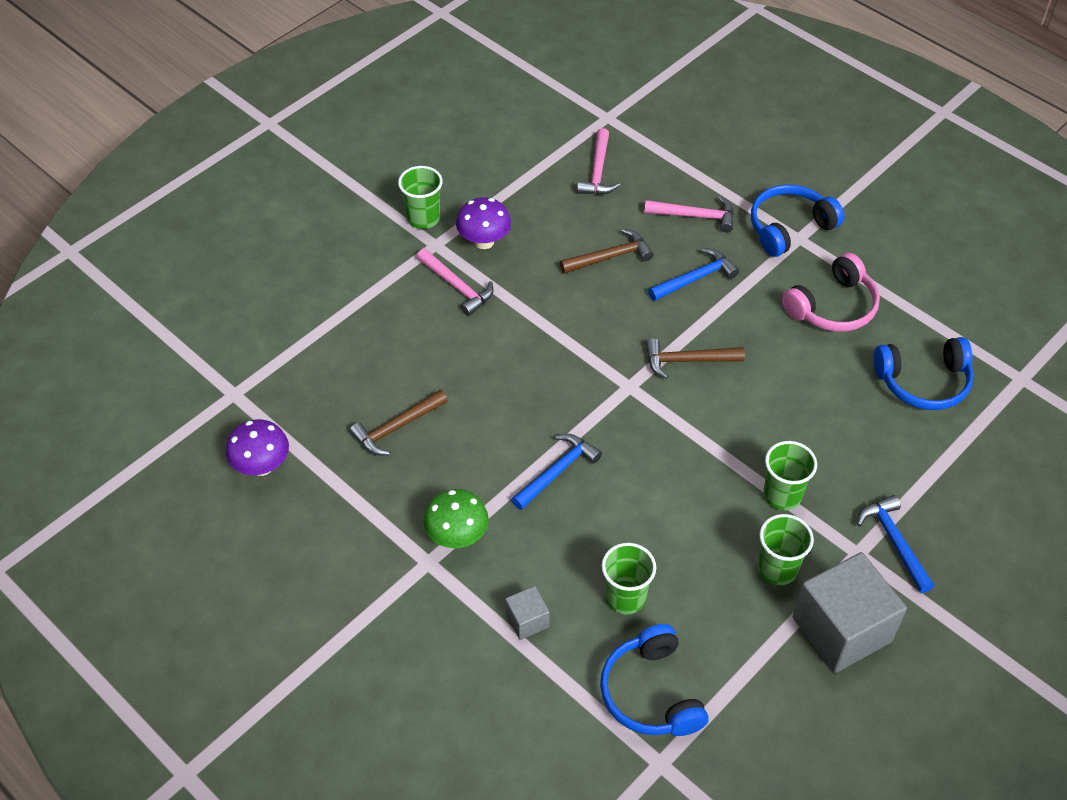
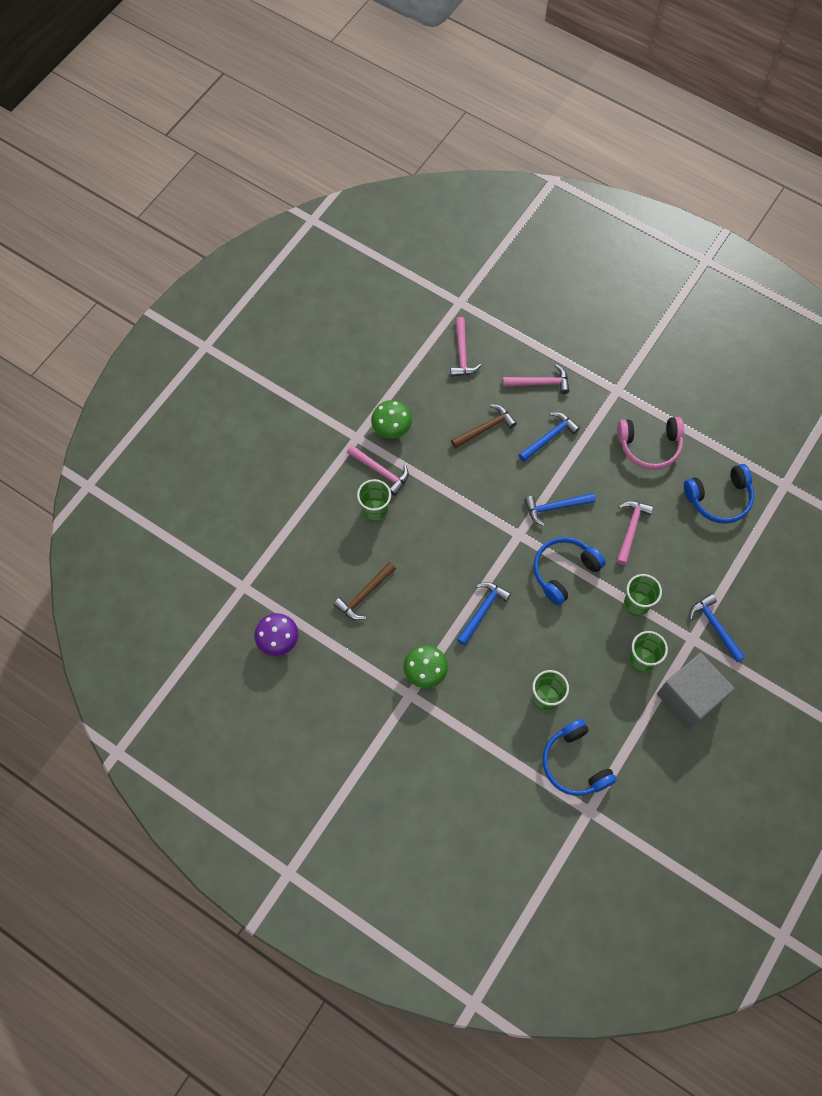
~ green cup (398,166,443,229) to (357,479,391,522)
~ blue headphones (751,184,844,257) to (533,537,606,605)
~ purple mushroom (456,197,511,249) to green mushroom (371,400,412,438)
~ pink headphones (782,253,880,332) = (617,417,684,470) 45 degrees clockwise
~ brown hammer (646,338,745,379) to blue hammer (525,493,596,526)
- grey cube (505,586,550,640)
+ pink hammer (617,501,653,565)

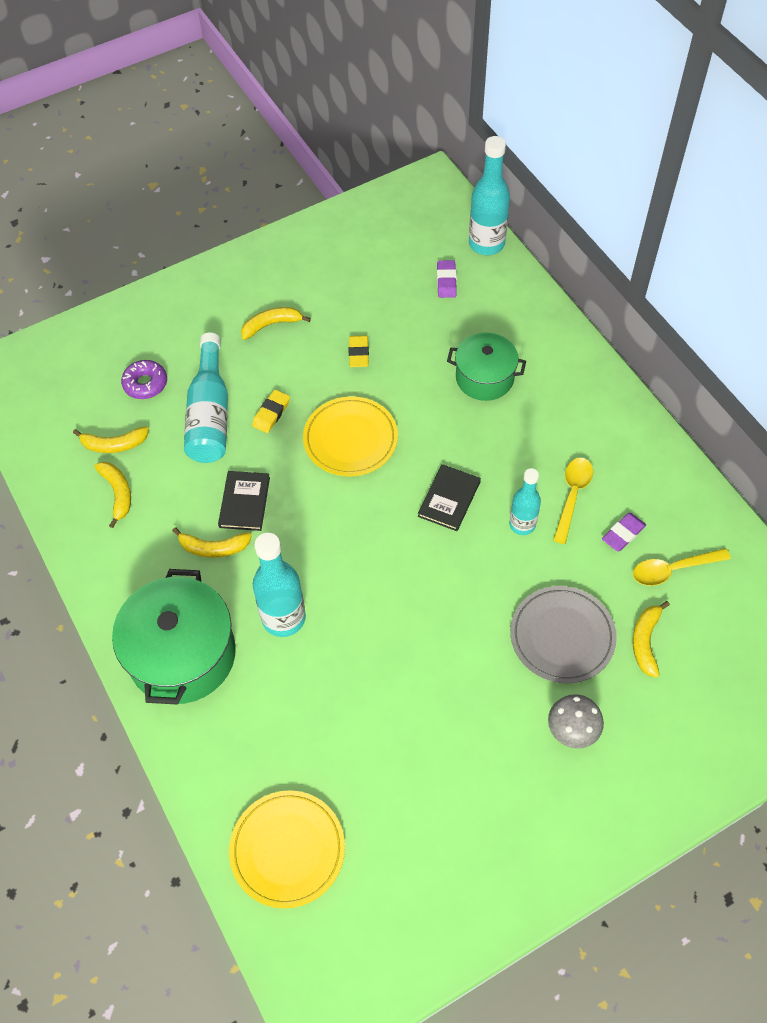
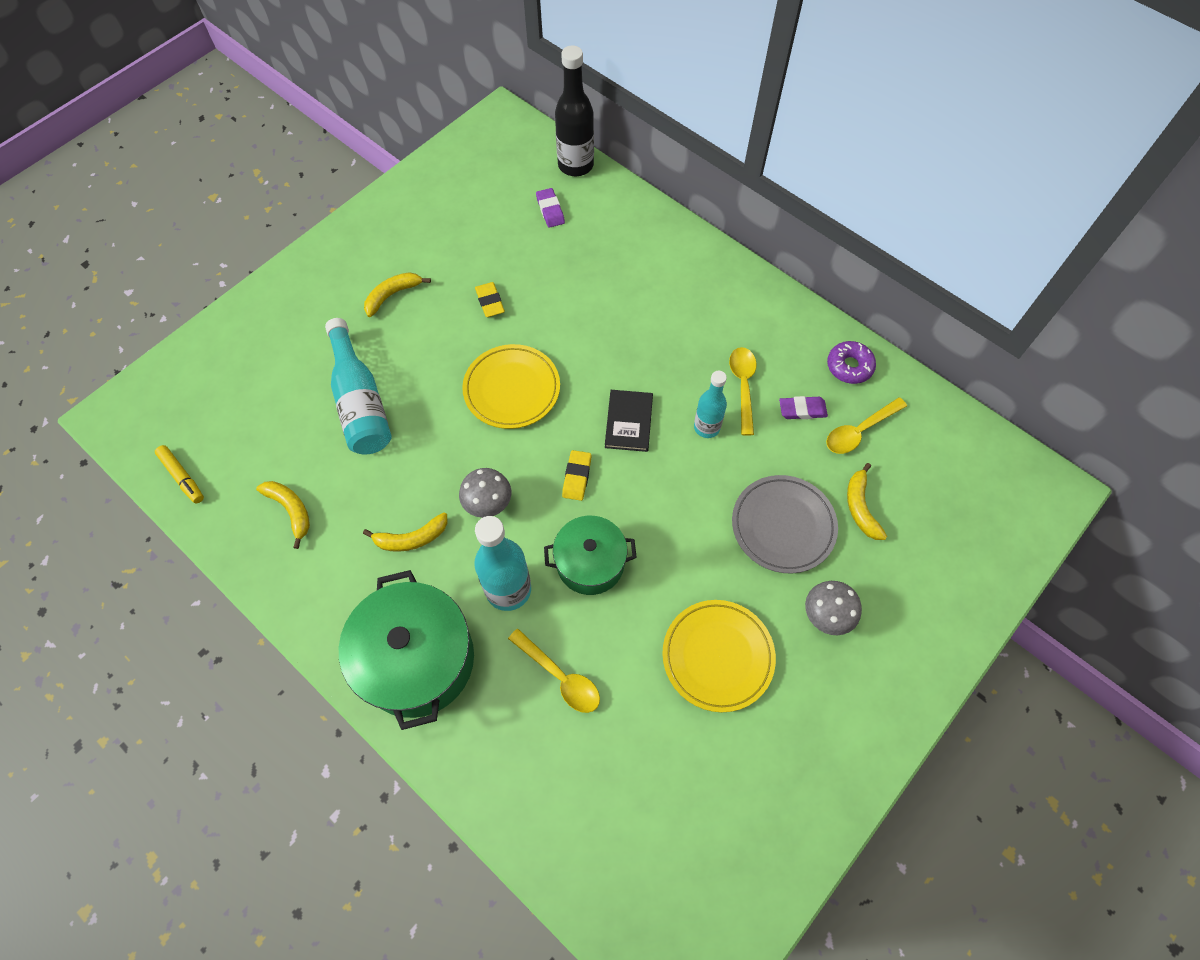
~ turquoise bottle (469,136,510,255) to black bottle (555,46,594,176)
~ green pot (447,333,526,401) to (544,516,637,595)
~ purple donut (121,360,167,399) to (827,341,876,384)
~ yellow eraser (252,390,290,433) to (562,450,592,501)
- yellow banana (73,426,149,453)
- black book (218,471,270,531)
~ purple eraser (602,513,646,551) = (779,396,828,419) 60 degrees clockwise
~ yellow plate (229,790,345,909) to (662,600,776,712)
+ yellow marker (155,445,204,503)
+ grey mushroom (459,468,511,518)
+ yellow spoon (508,629,600,713)

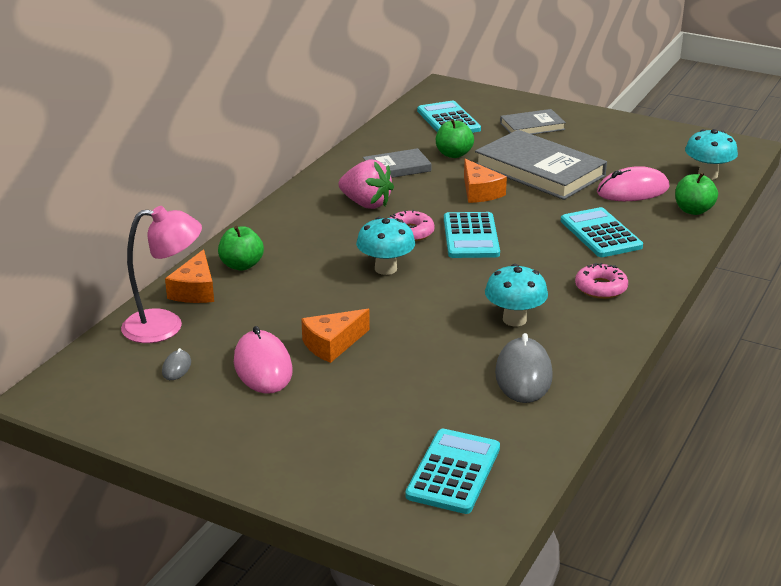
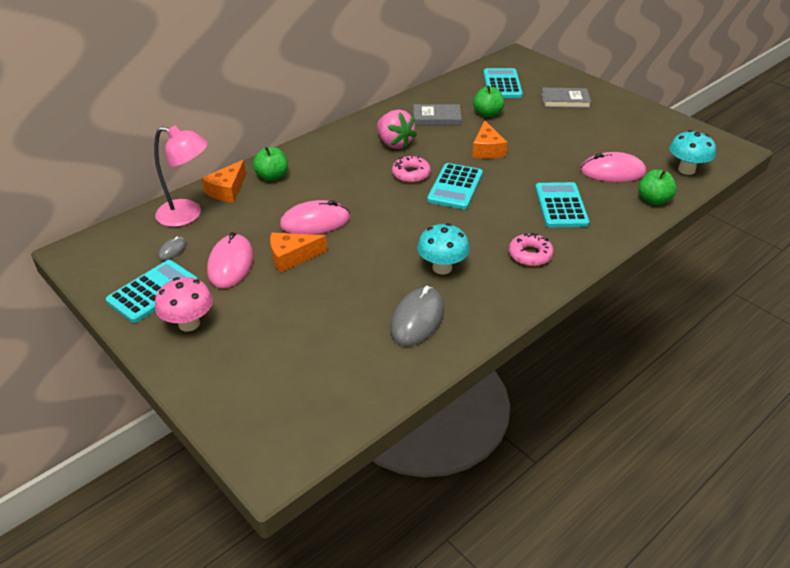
- grey book (475,130,607,200)
- turquoise mushroom (356,217,415,275)
~ turquoise calculator (405,429,500,514) to (106,260,197,323)
+ pink mouse (280,200,350,235)
+ pink mushroom (155,277,213,332)

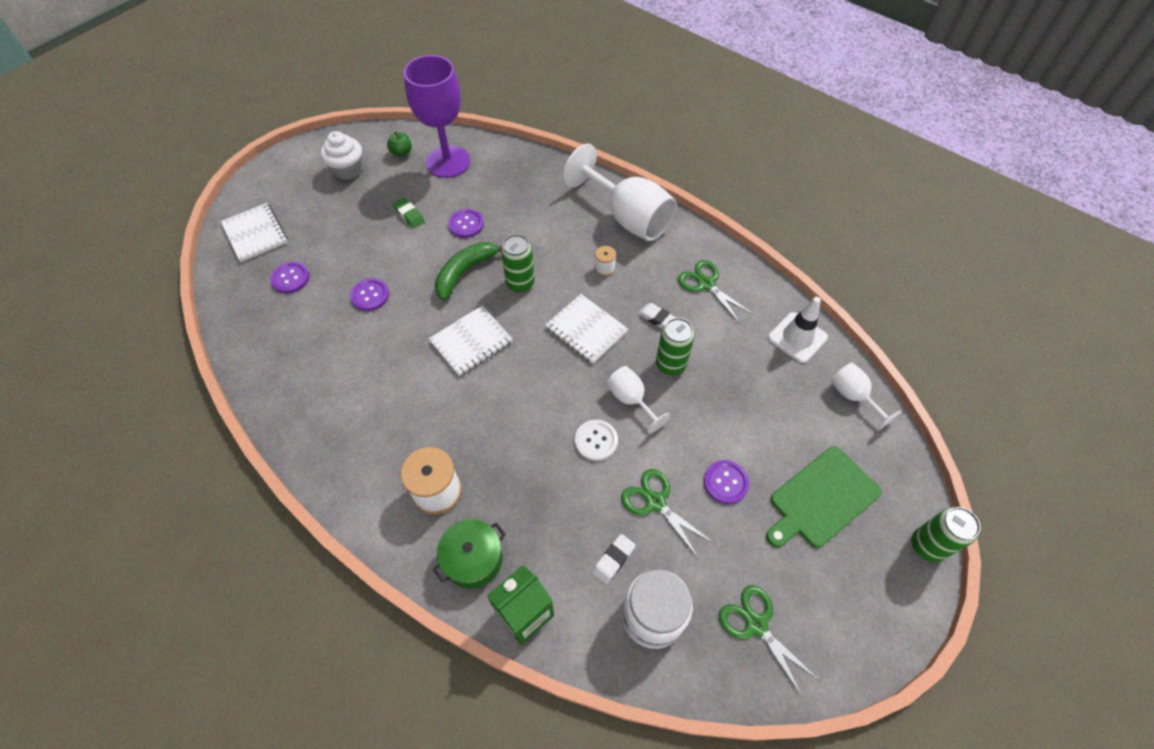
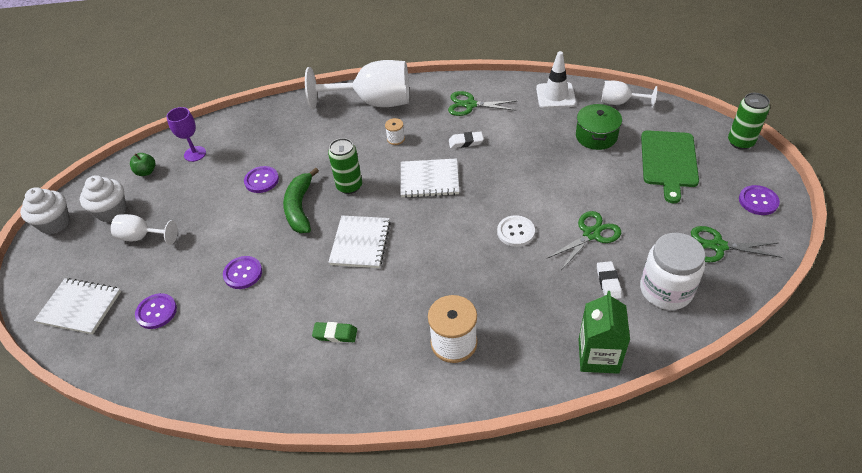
~ purple goblet (403,55,470,178) = (166,107,206,162) x0.50
~ green eraser (393,197,425,228) to (312,322,357,343)
- green can (656,318,695,375)
~ white goblet (607,366,671,434) to (111,214,178,245)
~ purple button (704,460,749,504) to (739,185,780,215)
~ green scissors (621,469,714,559) = (548,211,621,269) 135 degrees clockwise
~ green pot (433,519,506,589) to (576,104,622,150)
+ white cupcake (20,187,70,234)

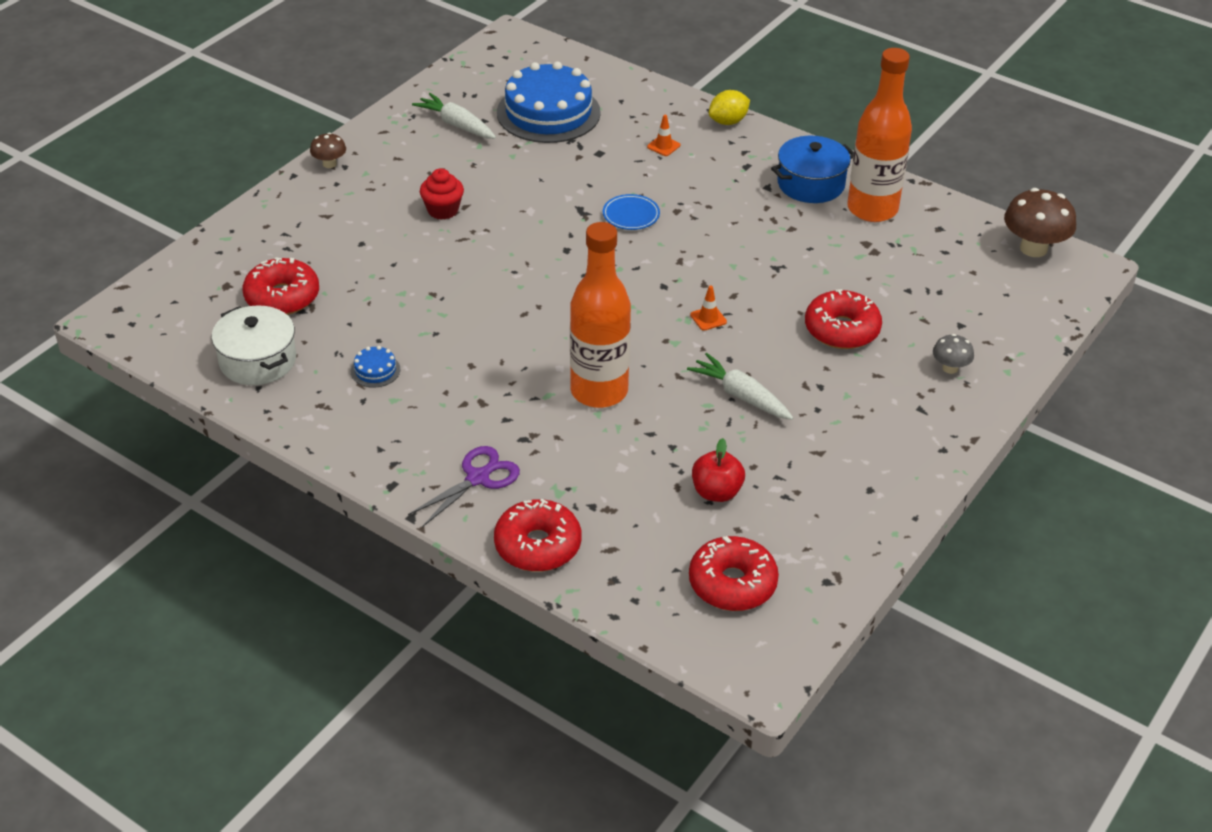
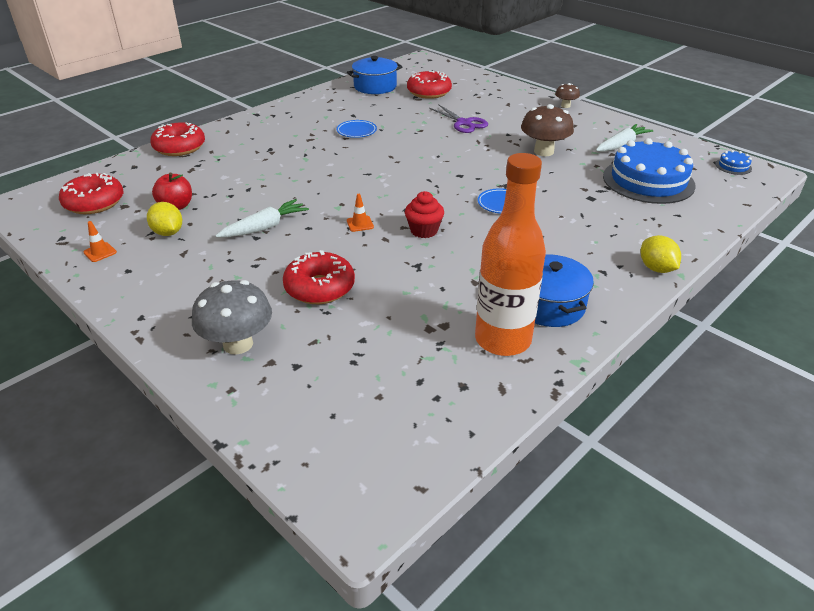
~ orange traffic cone (647,115,680,156) to (83,221,117,262)
~ red cupcake (420,168,464,220) to (405,191,444,238)
~ brown mushroom (1004,188,1076,257) to (521,104,574,156)
- orange bottle (570,222,631,408)
~ white pot (212,306,296,385) to blue pot (347,56,402,94)
~ grey mushroom (933,334,974,374) = (192,280,272,354) x1.86
~ blue cake (351,346,401,388) to (715,150,752,175)
~ purple scissors (408,446,520,527) to (429,104,488,133)
+ blue plate (337,120,377,138)
+ yellow lemon (147,202,182,236)

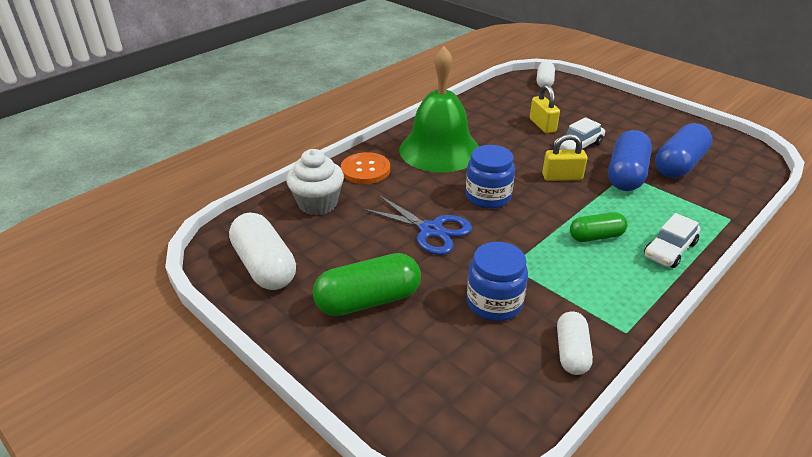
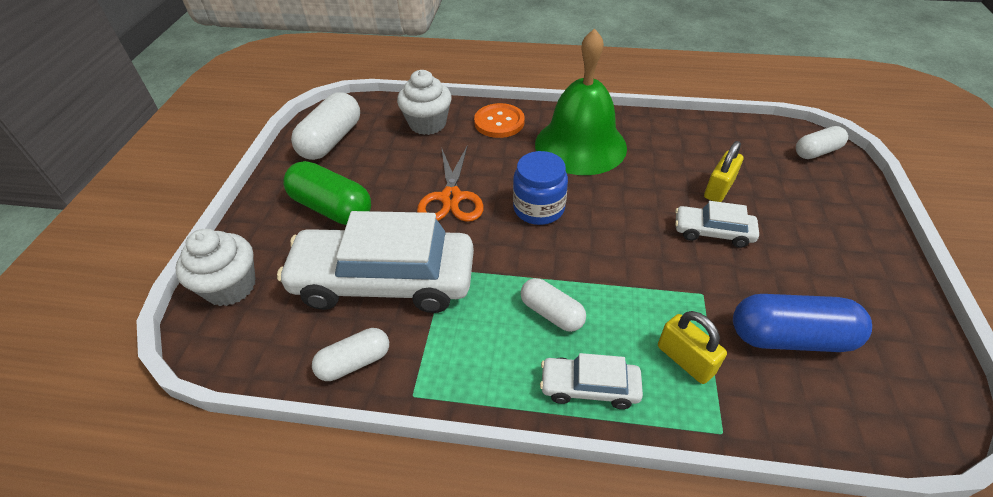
- blue capsule (608,130,652,191)
~ yellow padlock (542,134,587,181) to (658,311,727,384)
~ blue scissors (362,195,472,255) to orange scissors (417,145,484,222)
~ green capsule (570,212,627,242) to white capsule (521,278,586,332)
~ blue jar (467,242,528,321) to white car (277,211,474,313)
+ white cupcake (176,229,256,306)

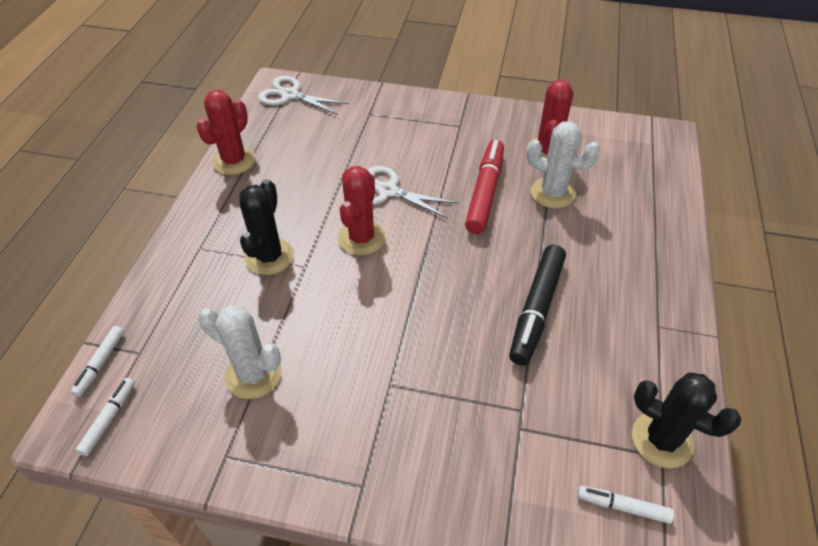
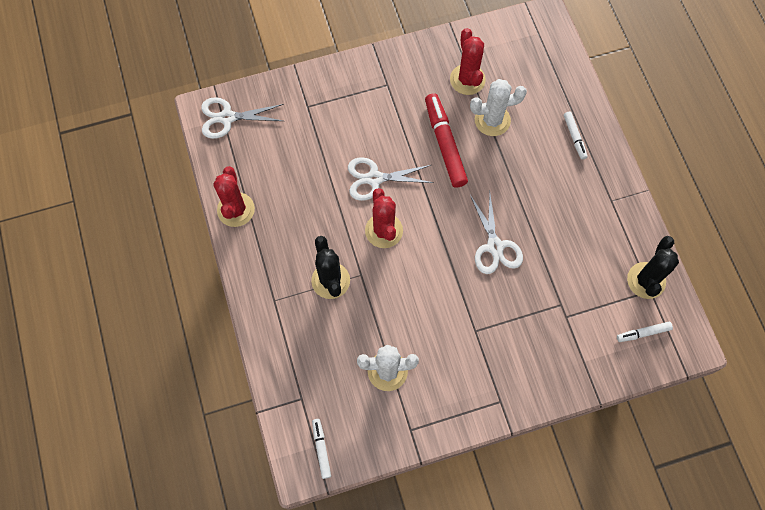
- black marker (509,245,566,366)
~ white marker (71,326,124,397) to (564,111,587,160)
~ black cactus (632,372,742,468) = (627,236,679,299) 75 degrees counterclockwise
+ white scissors (470,194,523,274)

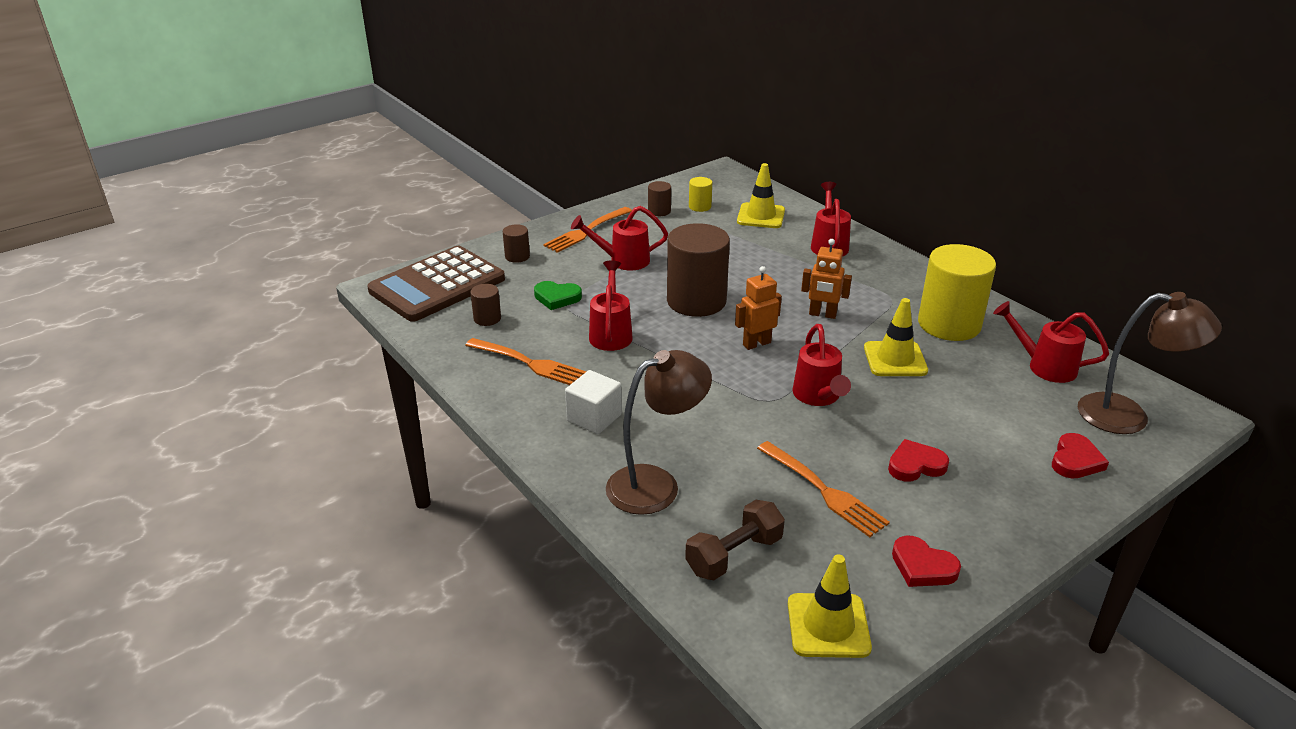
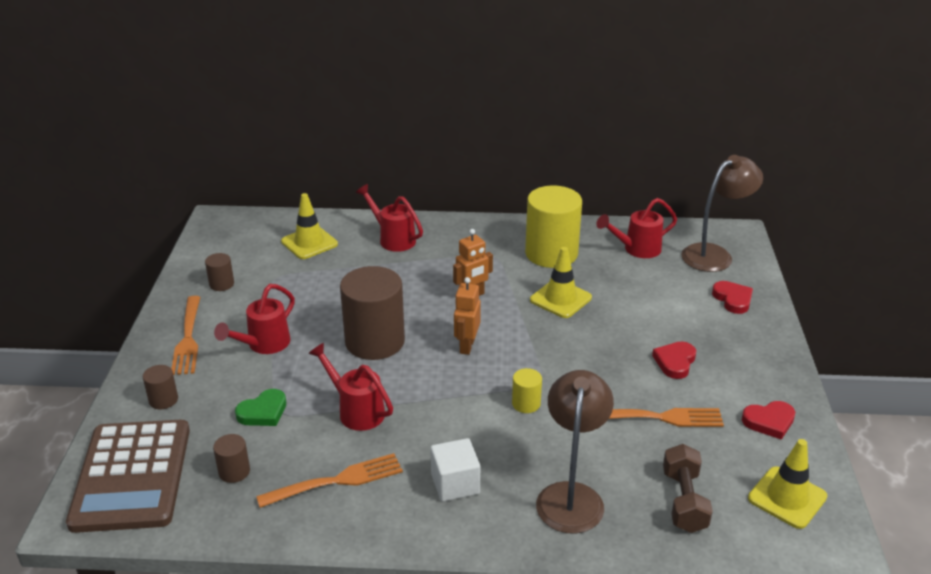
~ yellow cylinder (689,177,712,212) to (512,368,542,413)
- red watering can (792,324,851,406)

